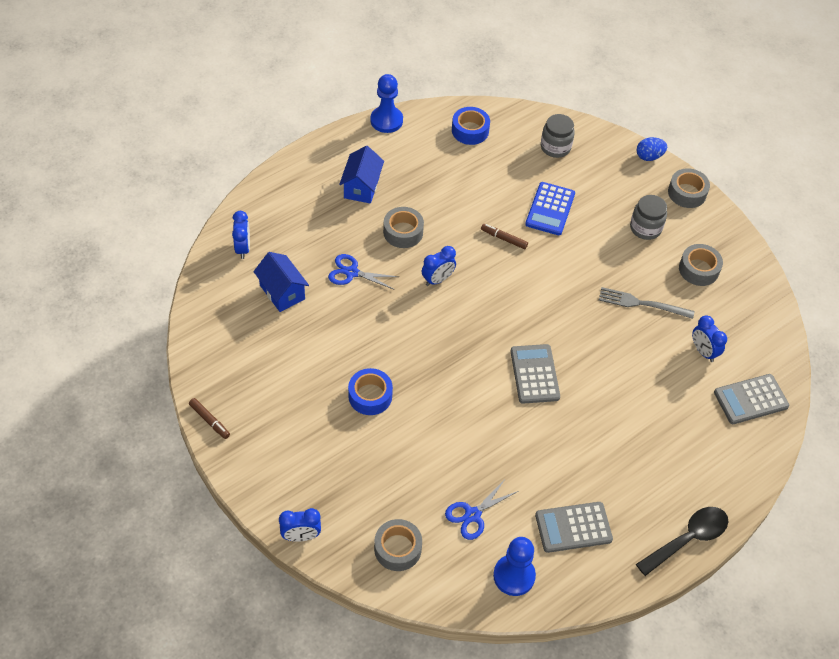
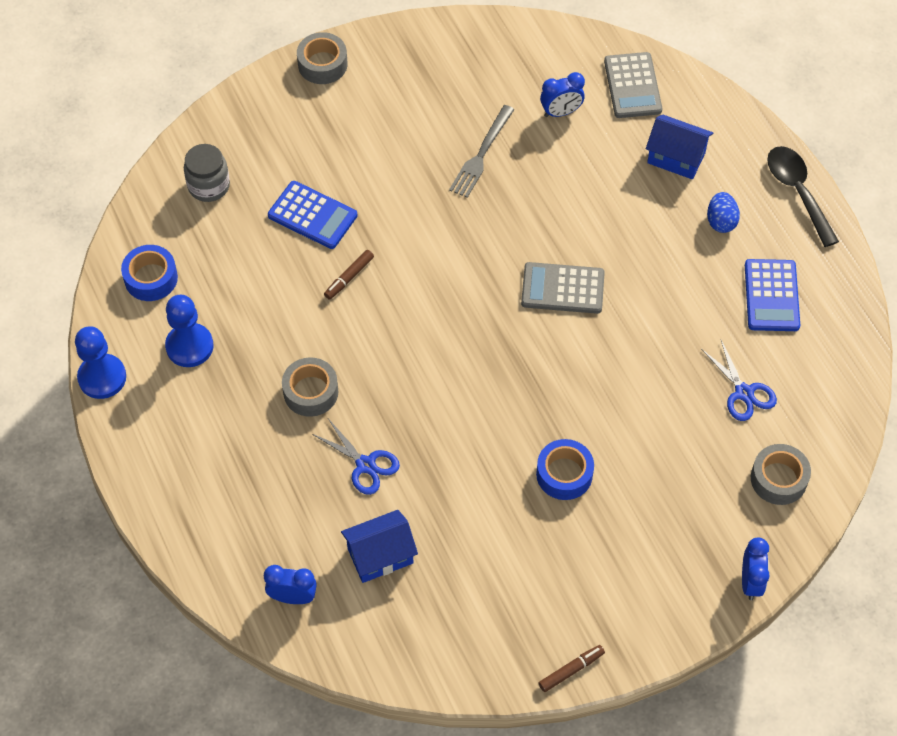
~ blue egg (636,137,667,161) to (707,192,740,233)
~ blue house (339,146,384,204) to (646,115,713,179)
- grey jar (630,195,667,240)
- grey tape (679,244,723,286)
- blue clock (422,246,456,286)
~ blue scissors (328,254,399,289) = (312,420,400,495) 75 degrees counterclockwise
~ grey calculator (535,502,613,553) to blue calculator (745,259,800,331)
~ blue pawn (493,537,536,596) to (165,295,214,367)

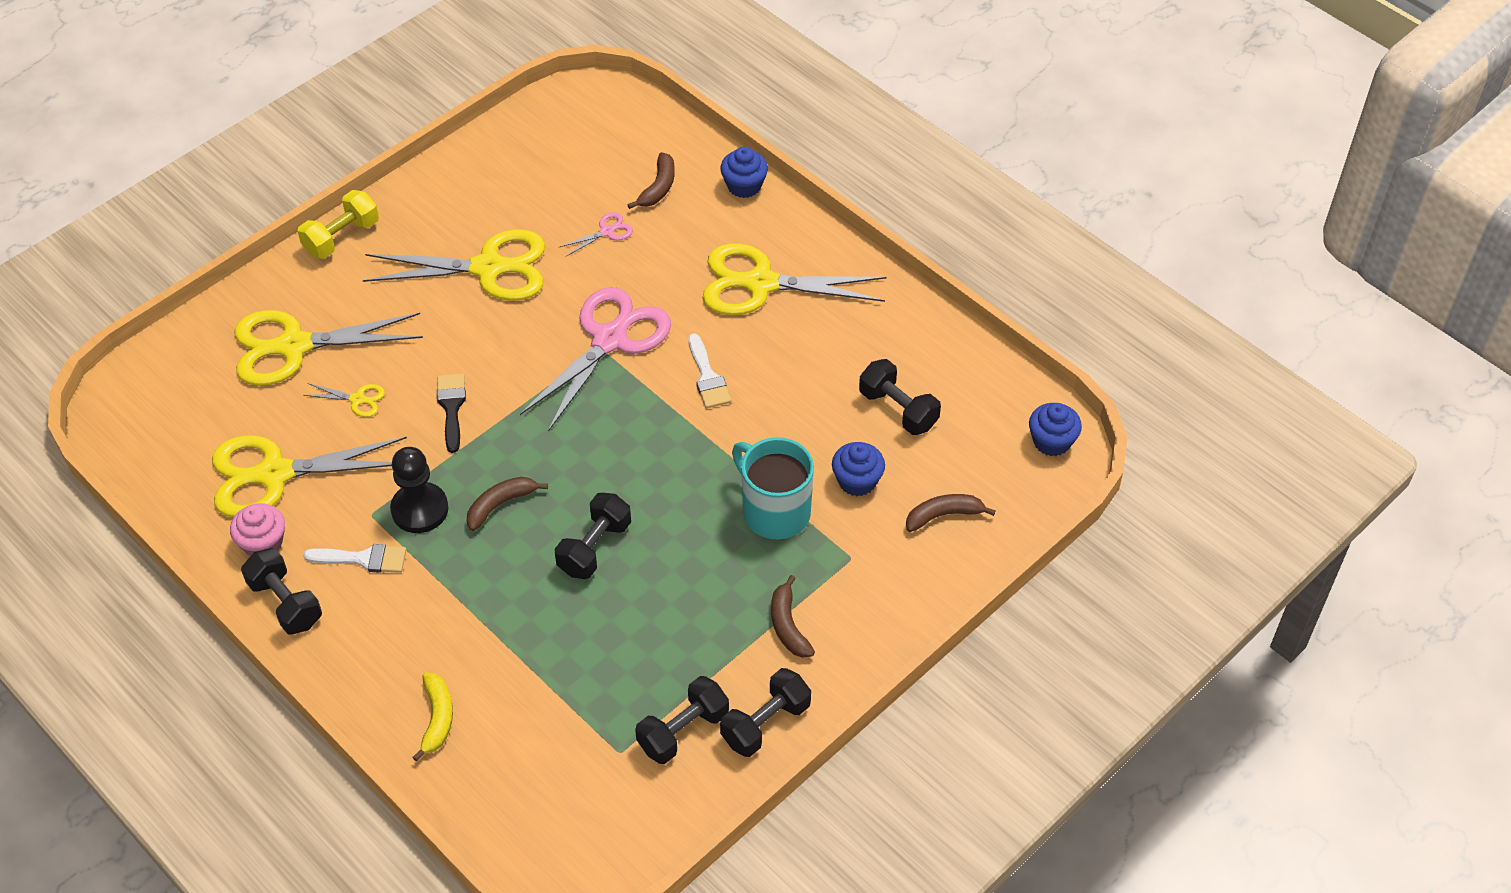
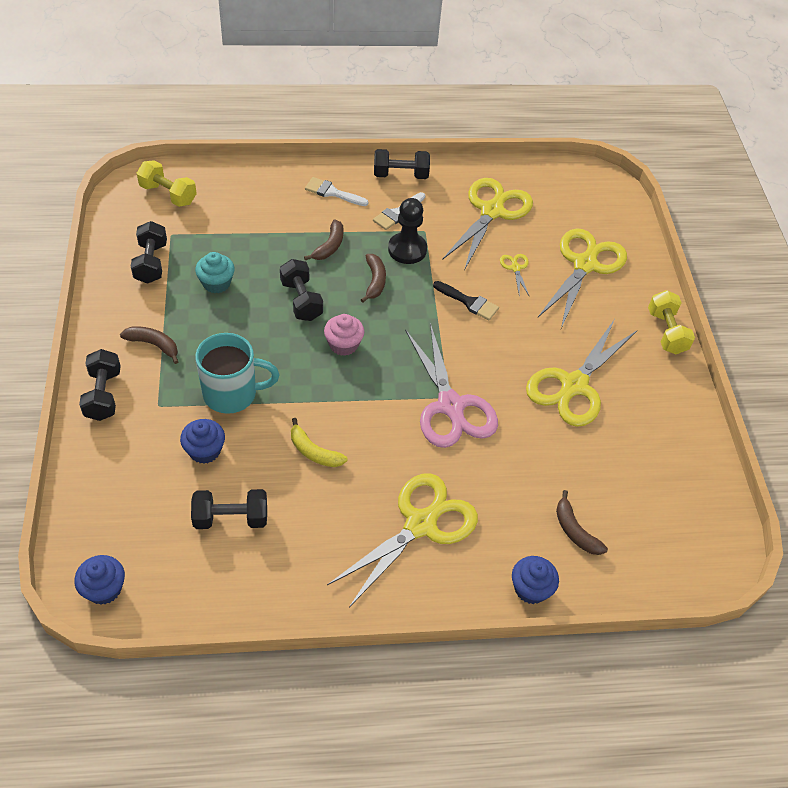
- pink scissors (560,212,633,256)
~ white brush (688,333,731,408) to (305,177,368,206)
~ yellow scissors (303,383,385,417) = (500,254,530,297) 120 degrees clockwise
~ brown banana (906,494,995,532) to (304,219,344,260)
~ pink cupcake (230,503,285,556) to (324,314,364,356)
~ black dumbbell (720,668,811,757) to (79,349,121,421)
~ yellow banana (412,673,453,762) to (291,418,348,467)
+ yellow dumbbell (137,160,197,207)
+ turquoise cupcake (195,252,235,293)

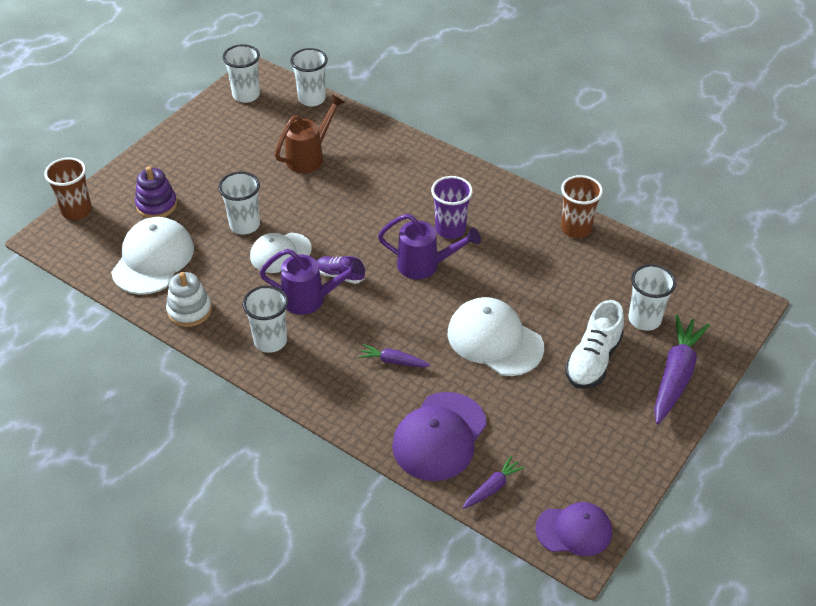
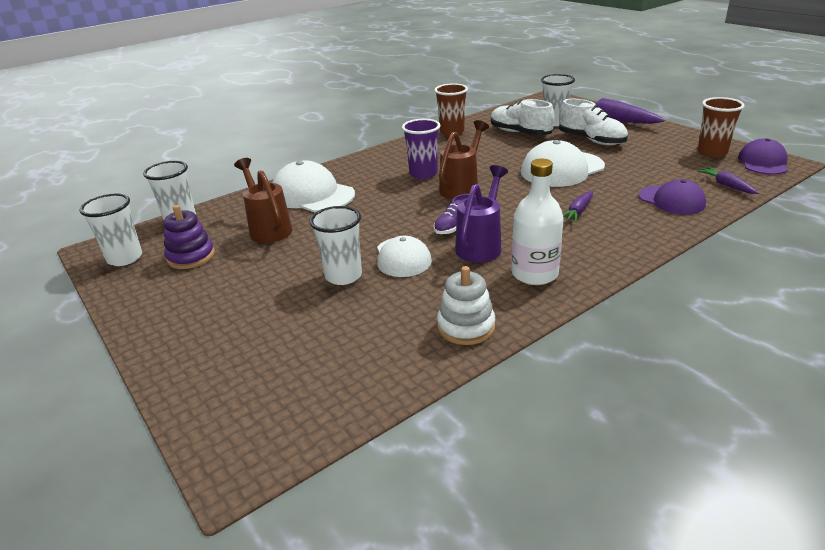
~ brown cup (44,157,92,220) to (697,97,745,157)
~ purple stacking toy (135,166,177,218) to (163,205,215,269)
~ purple watering can (378,214,481,280) to brown watering can (439,120,489,199)
~ white cap (111,217,194,295) to (272,160,355,212)
~ white cup (243,285,288,353) to white bottle (512,159,564,285)
~ purple cap (392,392,487,481) = (638,179,706,215) x0.66
+ white shoe (491,99,555,136)

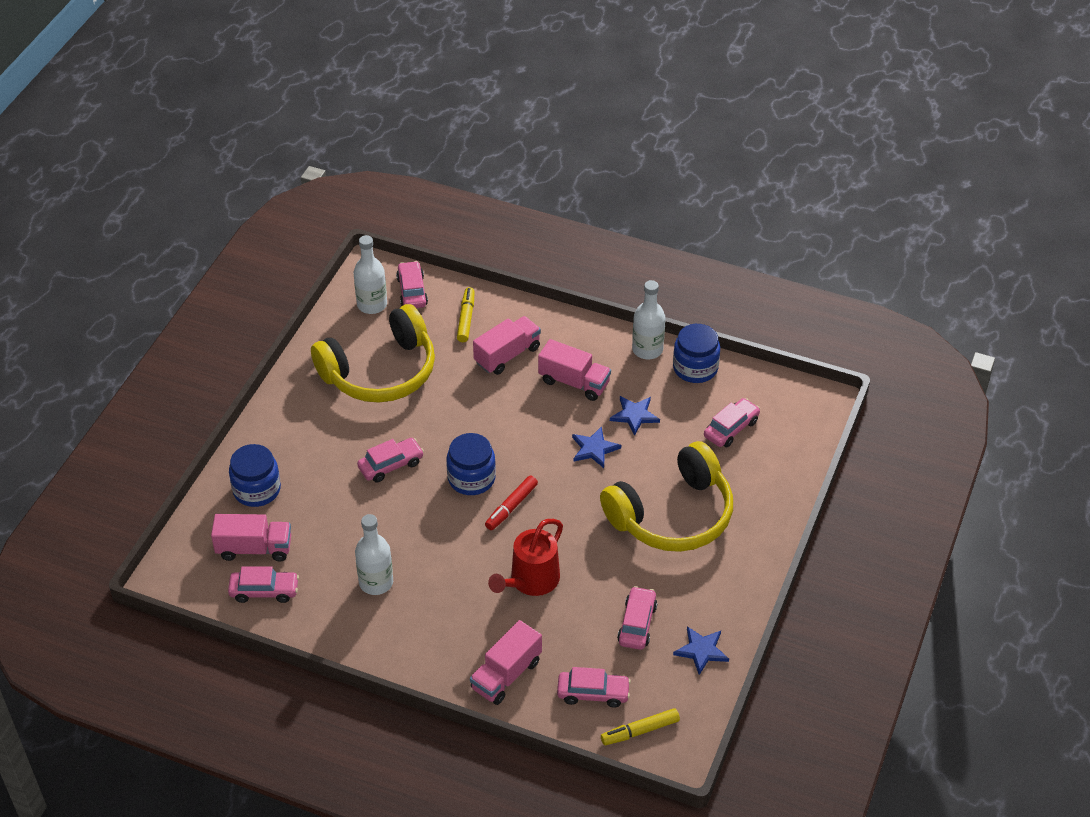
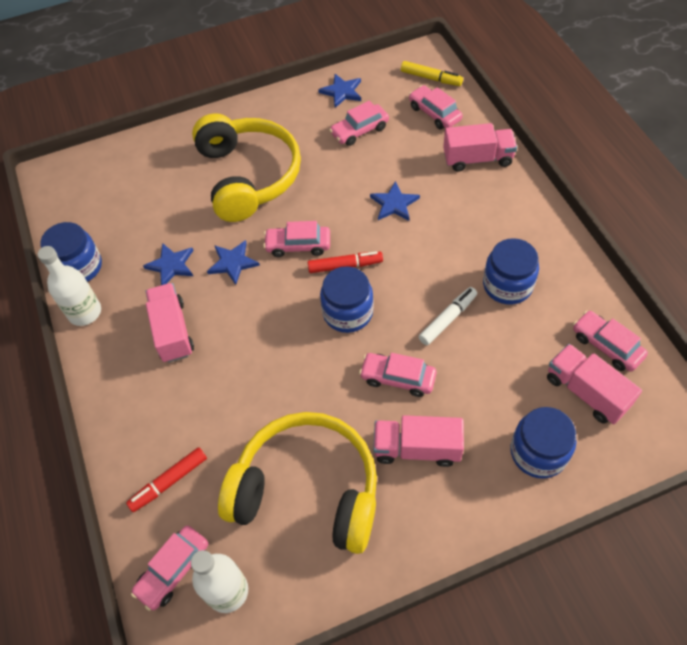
~ yellow marker (457,287,475,342) to red marker (126,447,207,512)
~ pink truck (473,316,541,375) to (373,415,464,467)
~ pink car (704,398,760,447) to (263,221,330,257)
~ yellow headphones (600,441,733,552) = (192,113,301,222) 60 degrees clockwise
~ white bottle (355,514,393,595) to blue jar (483,238,539,305)
~ red watering can (488,519,563,596) to blue star (370,181,420,221)
+ white marker (419,287,477,345)

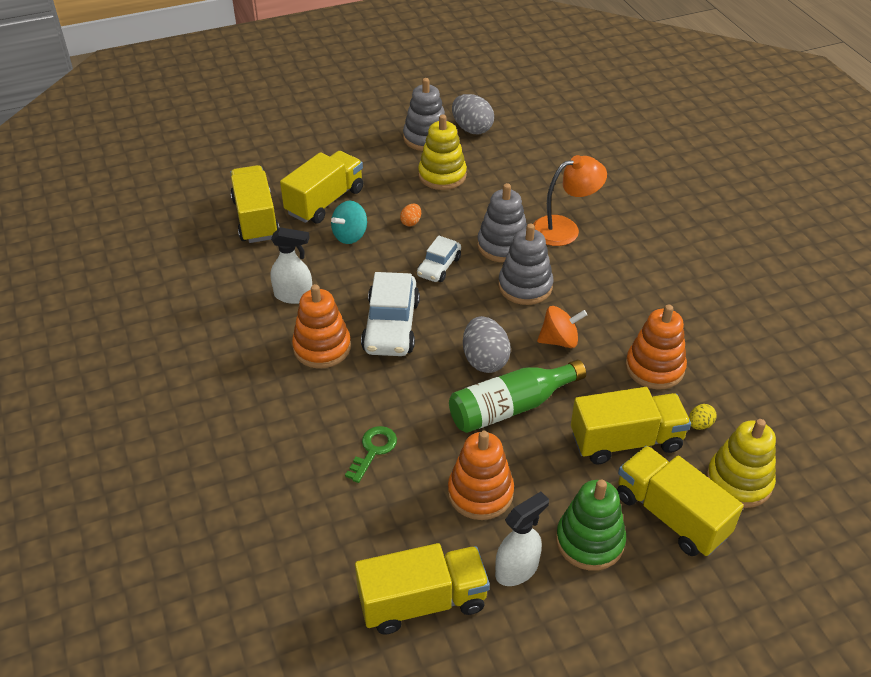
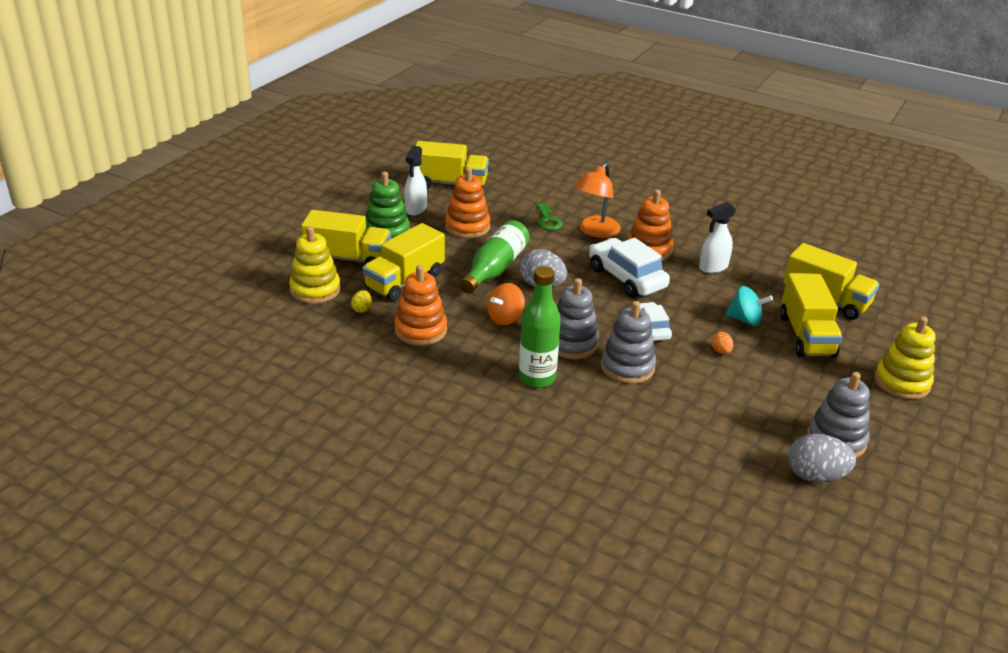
~ yellow stacking toy (418,114,467,190) to (875,317,936,399)
~ orange lamp (533,155,607,246) to (575,163,621,238)
~ turquoise spinning top (331,201,367,244) = (725,286,773,326) 105 degrees clockwise
~ yellow truck (355,543,490,635) = (415,141,489,189) 120 degrees counterclockwise
+ green bottle (519,266,561,388)

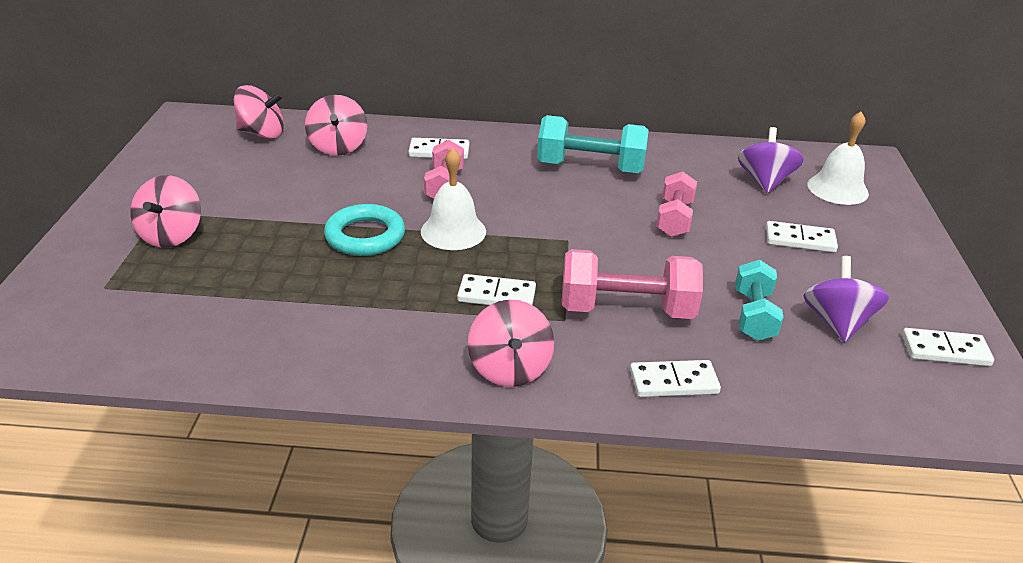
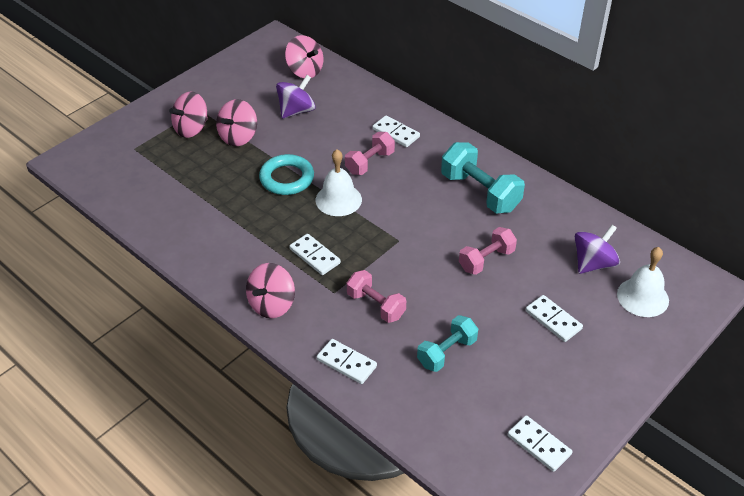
~ pink spinning top (305,95,367,156) to (216,99,257,146)
~ pink dumbbell (562,249,703,319) = (347,270,406,323) x0.65
~ purple spinning top (803,256,889,342) to (276,75,316,119)

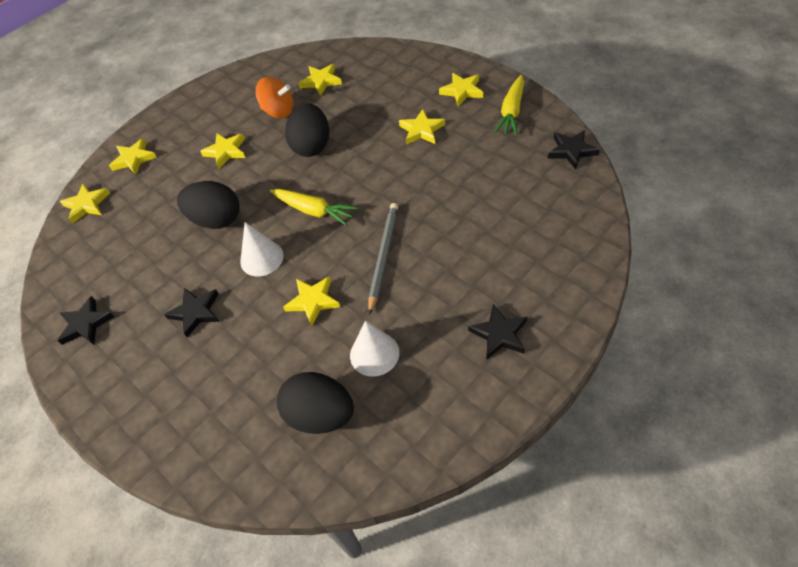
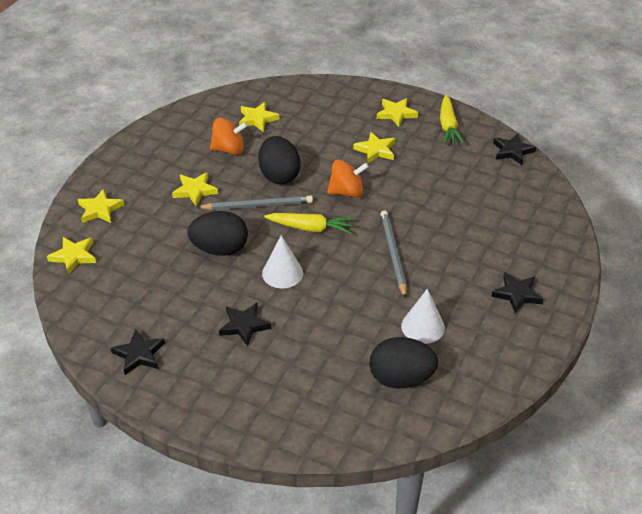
- yellow star (283,276,340,326)
+ orange spinning top (327,160,369,198)
+ grey pencil (196,196,313,210)

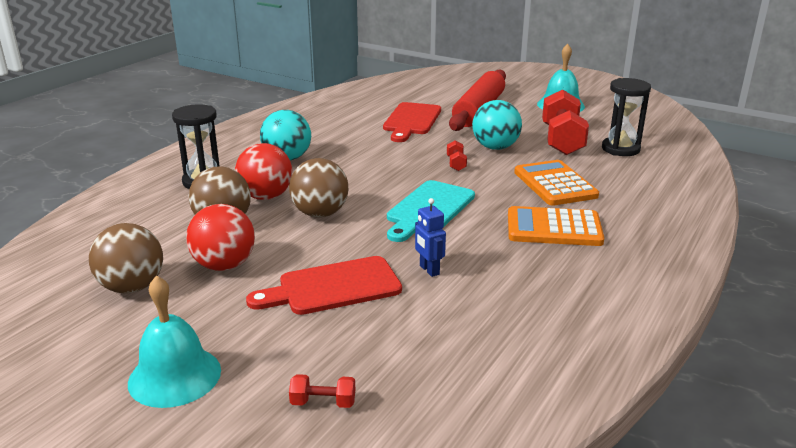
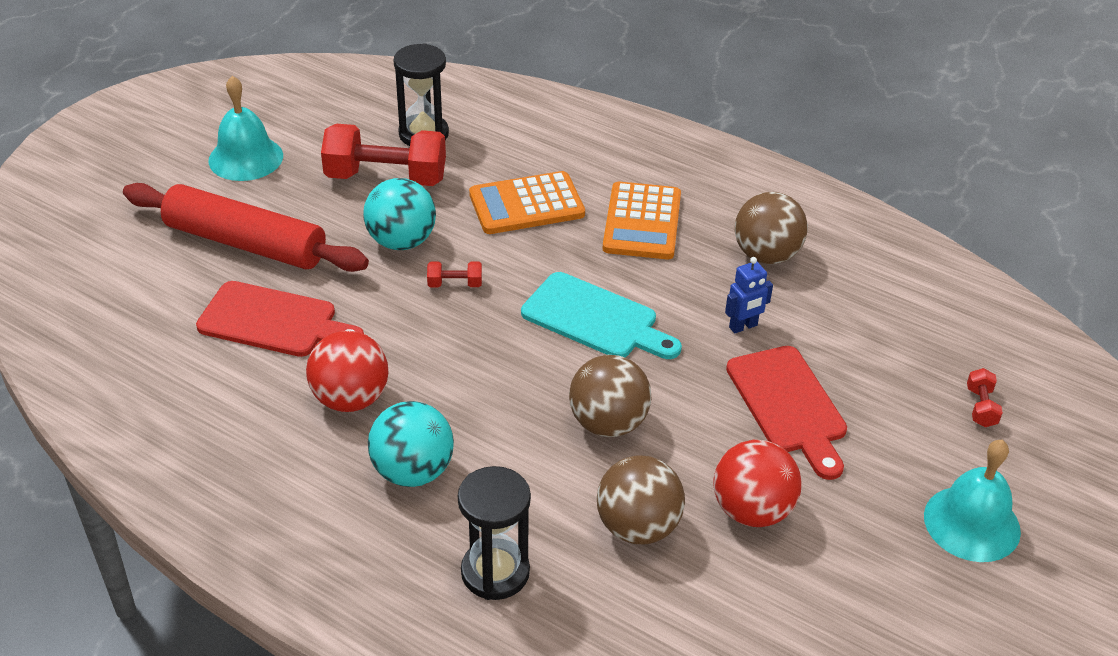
~ red ball (235,143,292,200) to (306,331,388,412)
~ brown ball (89,223,163,294) to (735,192,808,264)

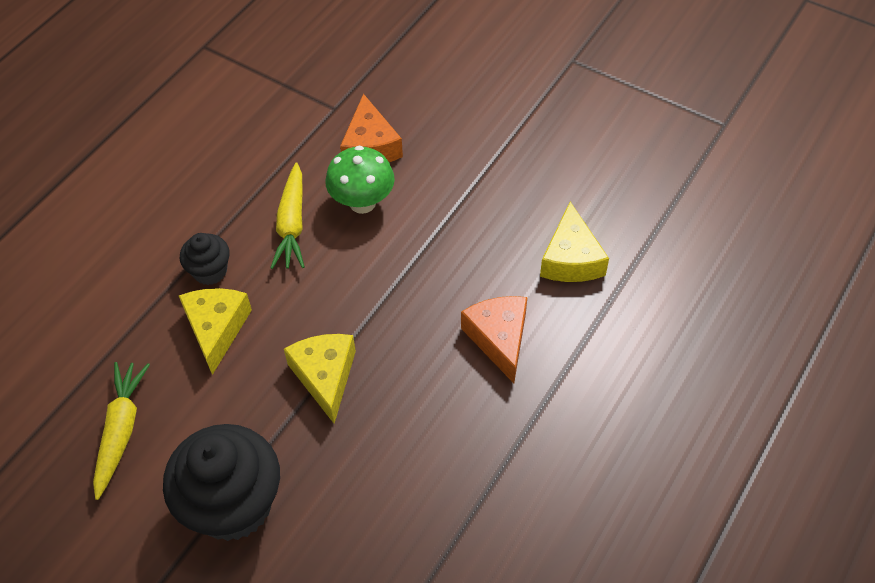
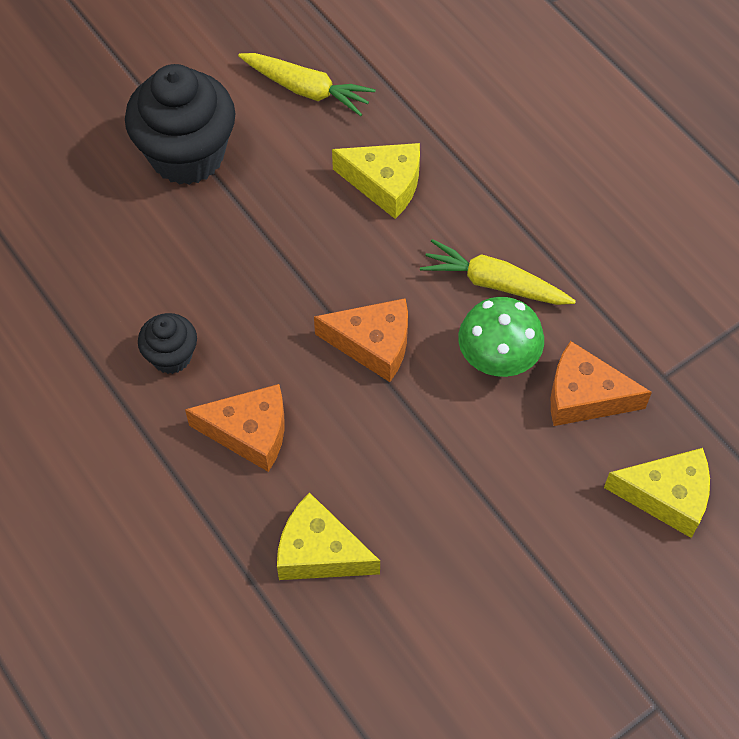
~ black cupcake (180,233,230,285) to (138,313,197,374)
~ yellow cheese (284,334,356,424) to (604,448,710,538)
+ orange cheese (314,298,408,382)

